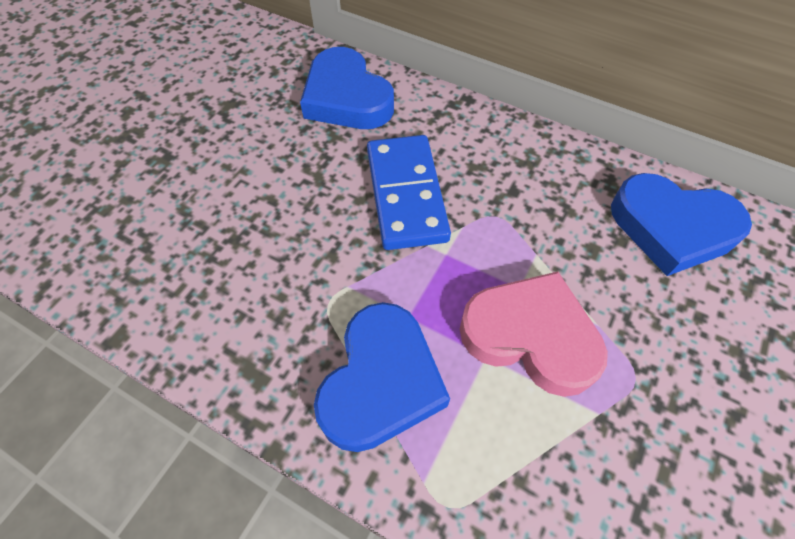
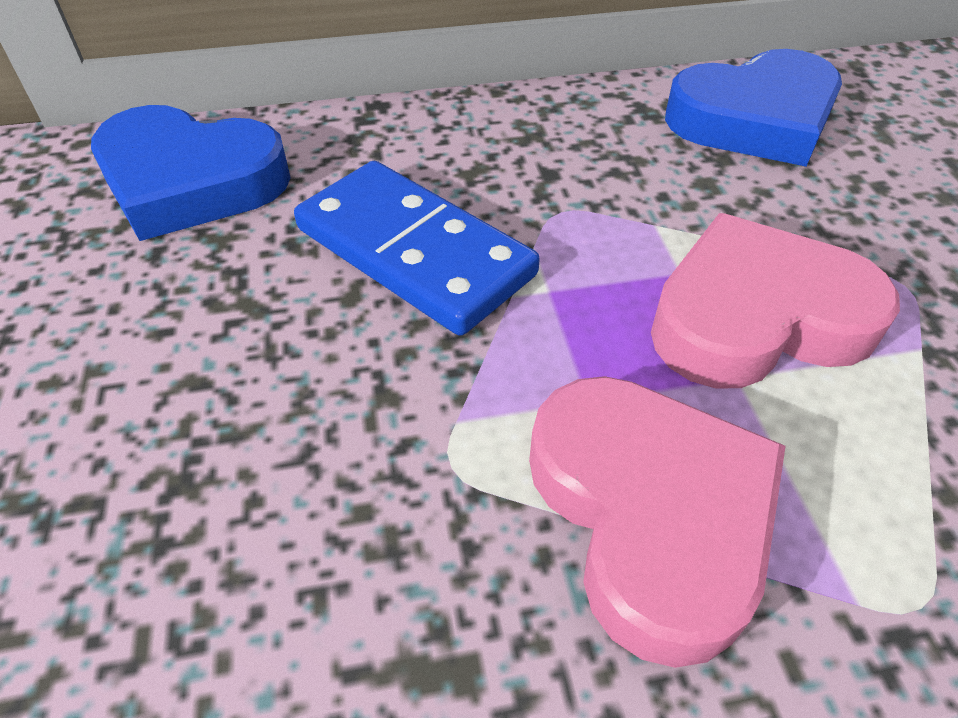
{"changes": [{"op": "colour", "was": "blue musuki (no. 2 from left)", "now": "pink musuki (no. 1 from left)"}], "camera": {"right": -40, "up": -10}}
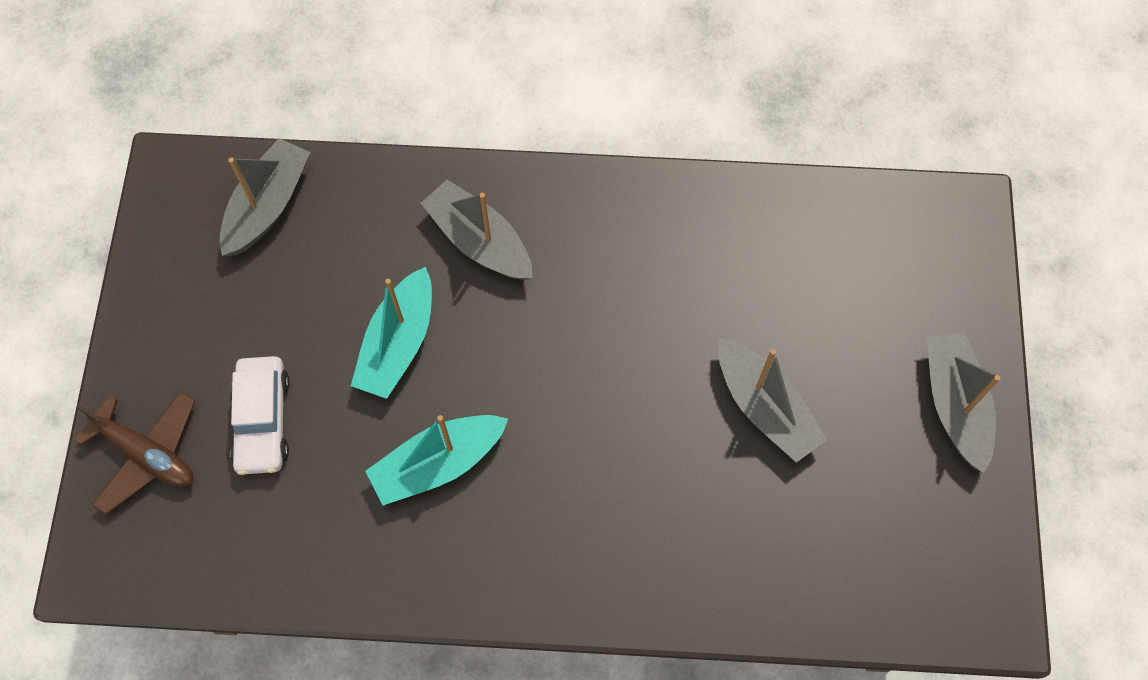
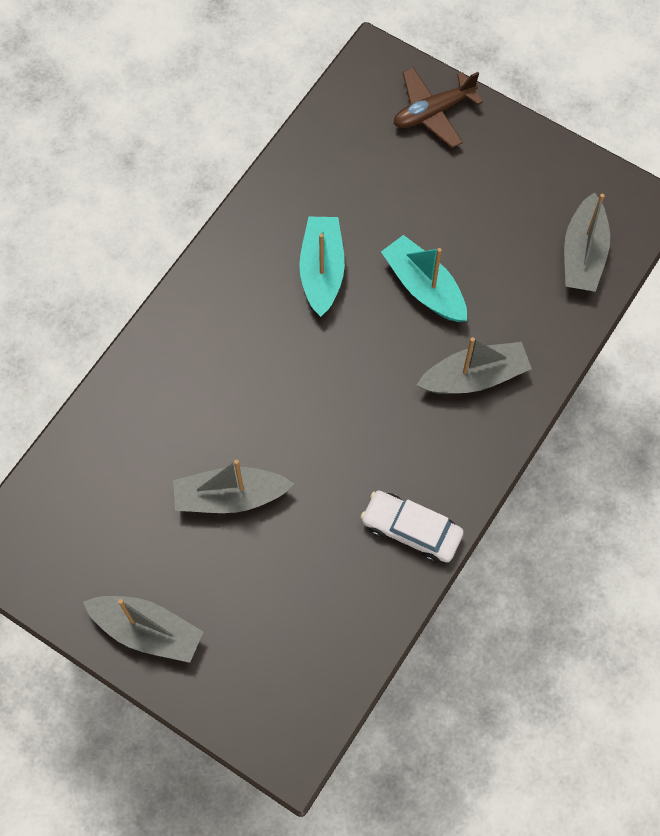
{"changes": [{"op": "relocated", "was": "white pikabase"}, {"op": "spun", "was": "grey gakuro (no. 1 from left in the first image)", "clockwise": 45}], "camera": {"right": 120, "up": 0}}
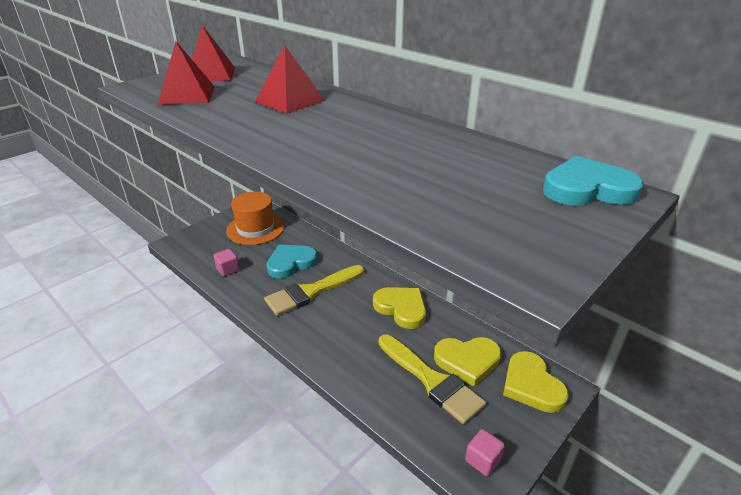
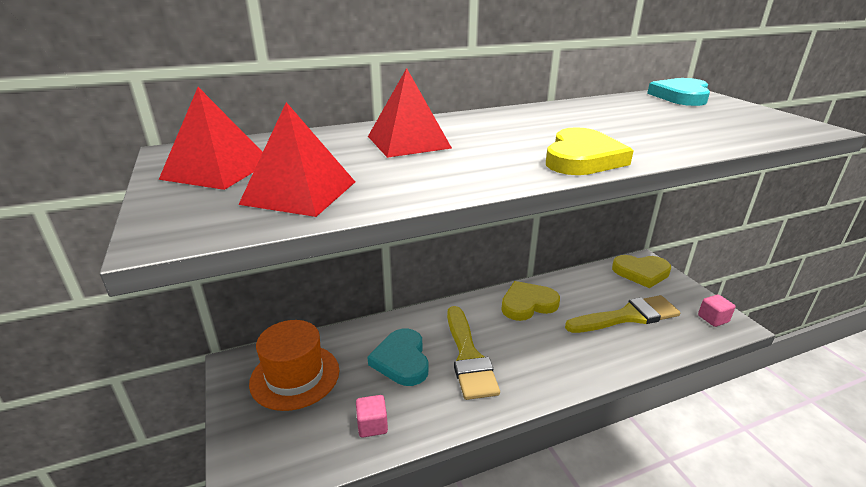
{"changes": [{"op": "relocated", "was": "yellow musuki (no. 2 from left)"}], "camera": {"right": -65, "up": -5}}
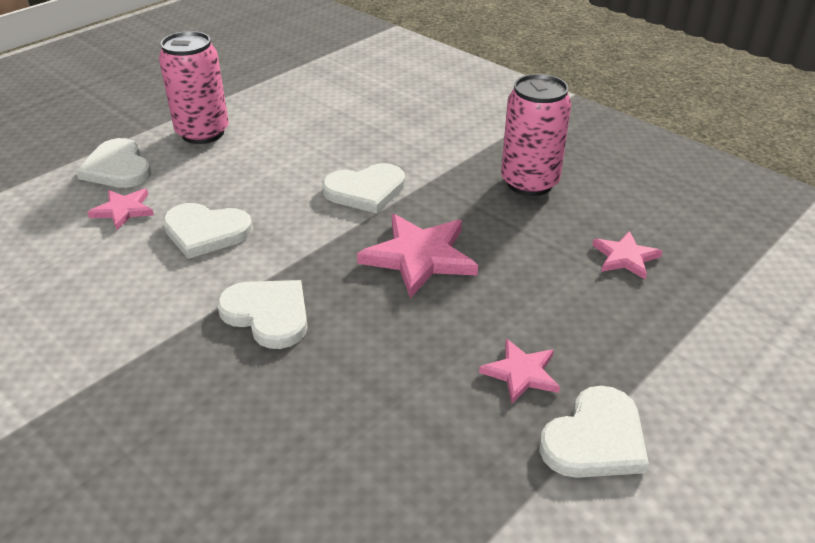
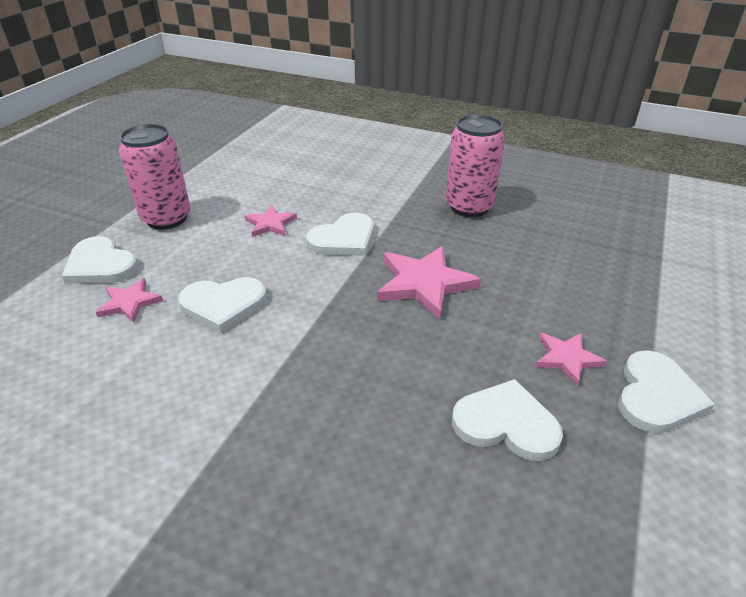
{"changes": [{"op": "relocated", "was": "white musuki (no. 3 from left in the first image)", "now": "white musuki (no. 4 from left)"}, {"op": "relocated", "was": "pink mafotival (no. 4 from left in the first image)", "now": "pink mafotival (no. 2 from left)"}], "camera": {"right": -20, "up": 0}}
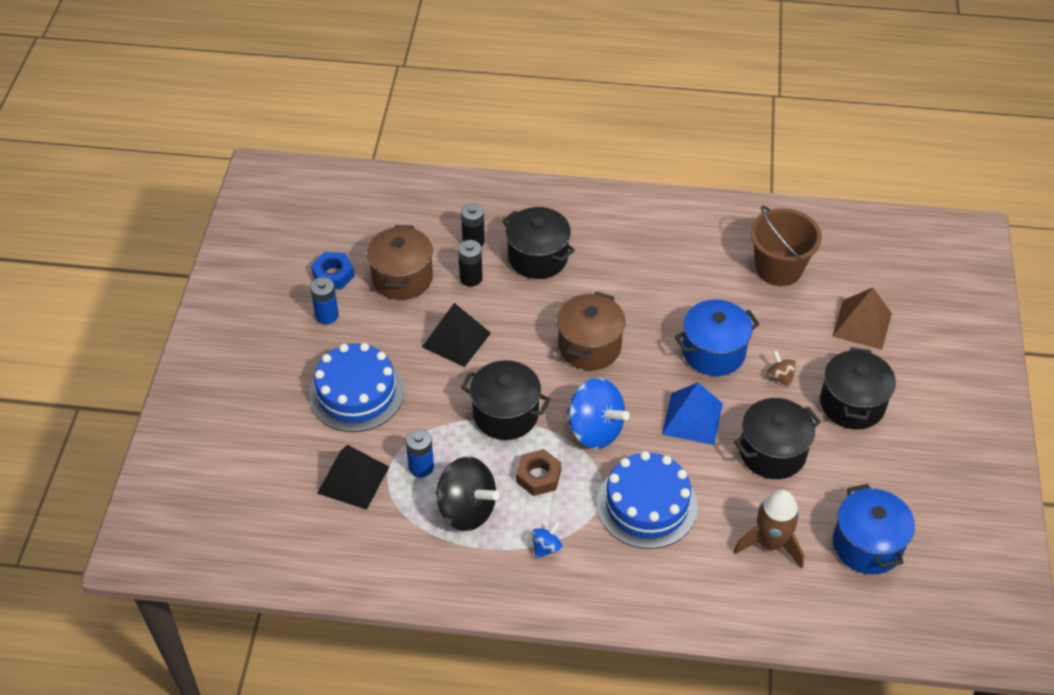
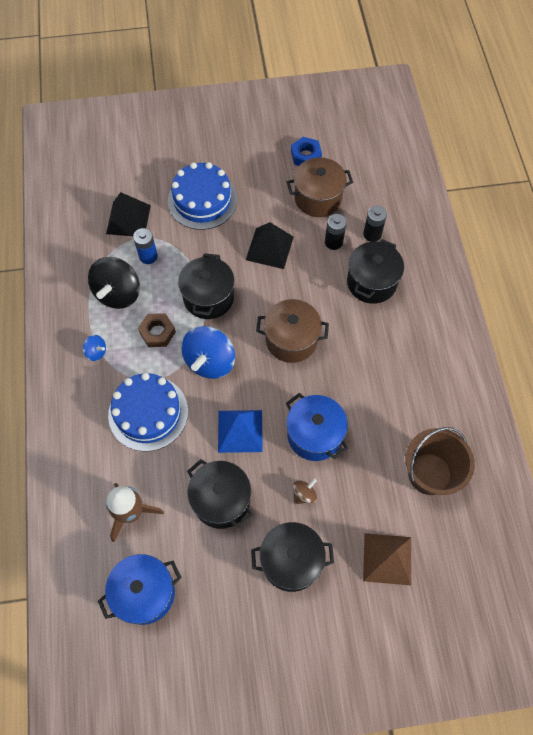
{"changes": [{"op": "missing", "was": "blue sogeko (no. 1 from left)"}], "camera": {"right": 75, "up": 15}}
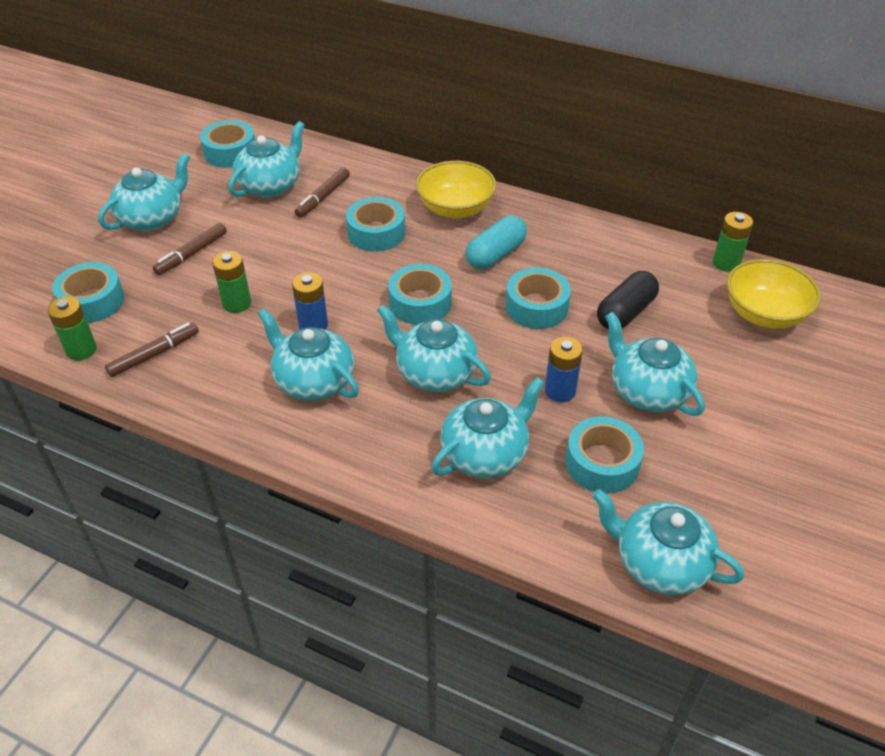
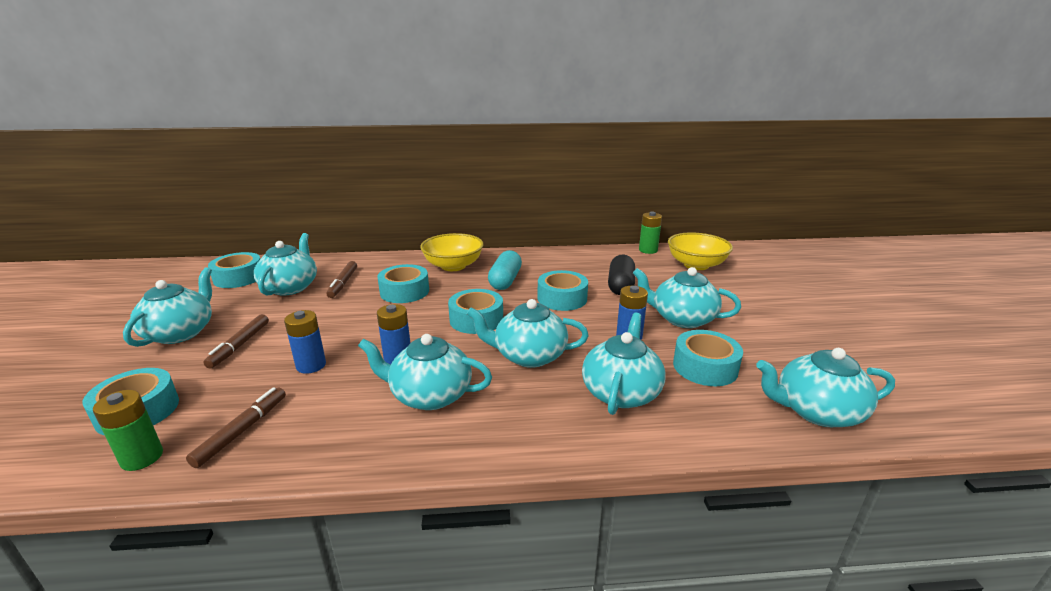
{"changes": [{"op": "colour", "was": "green sogeko (no. 2 from left)", "now": "blue sogeko (no. 1 from left)"}], "camera": {"right": -30, "up": -20}}
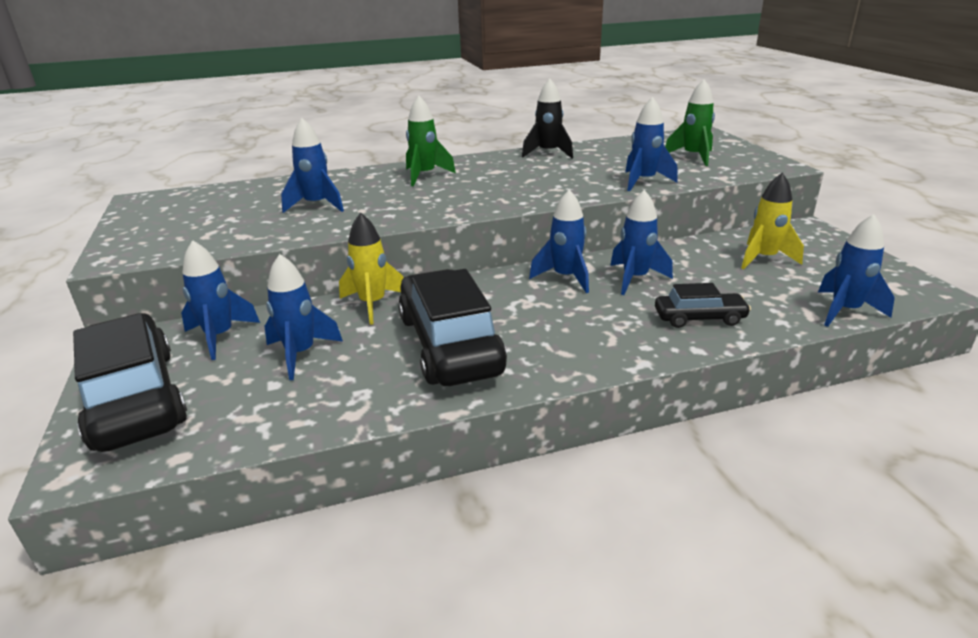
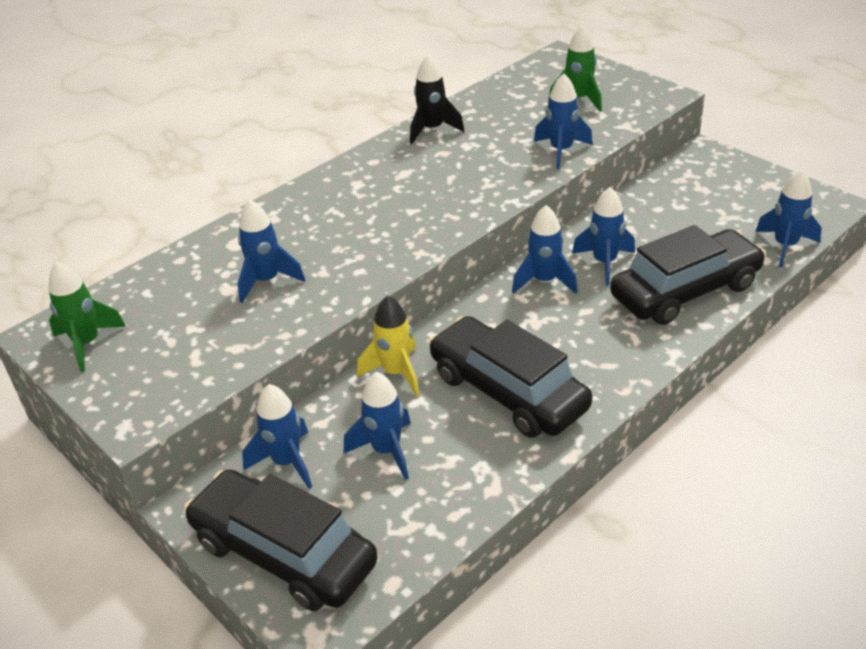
{"changes": [{"op": "missing", "was": "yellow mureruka (no. 2 from left)"}, {"op": "relocated", "was": "green mureruka (no. 1 from left)"}, {"op": "size", "was": "black pikabase (no. 3 from left)", "ratio": 1.97}], "camera": {"right": -25, "up": 10}}
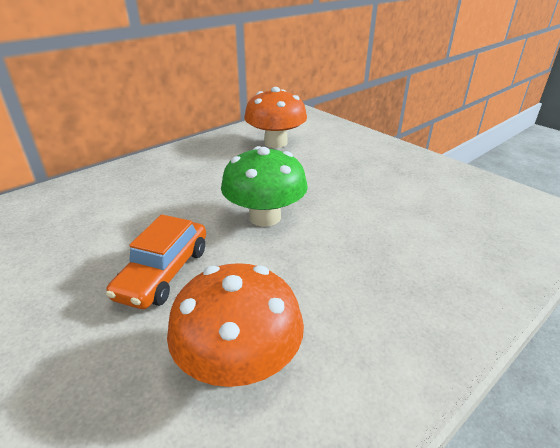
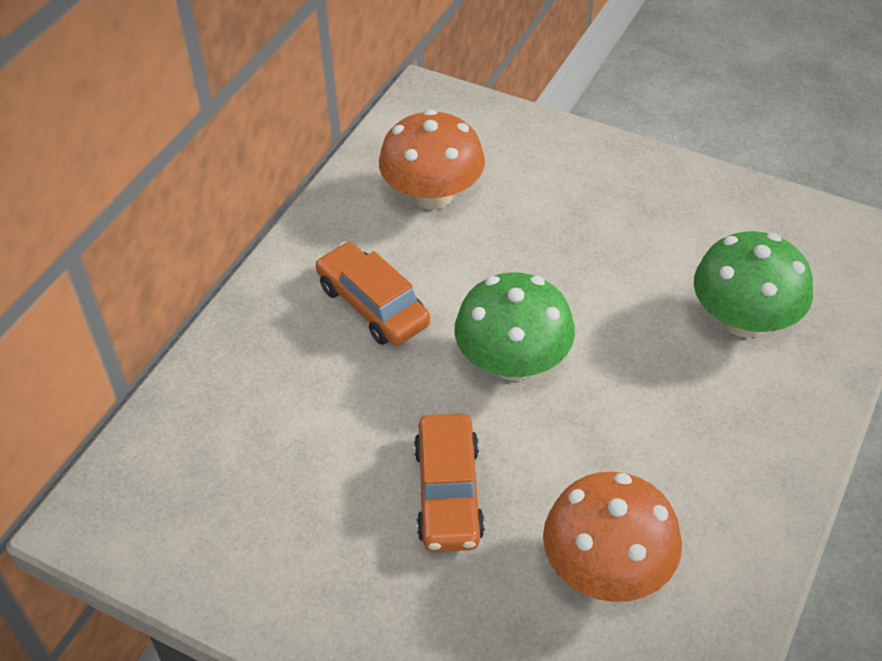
{"changes": [{"op": "appeared", "now": "orange pikabase (no. 1 from left)"}, {"op": "appeared", "now": "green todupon (no. 2 from left)"}], "camera": {"right": -20, "up": 15}}
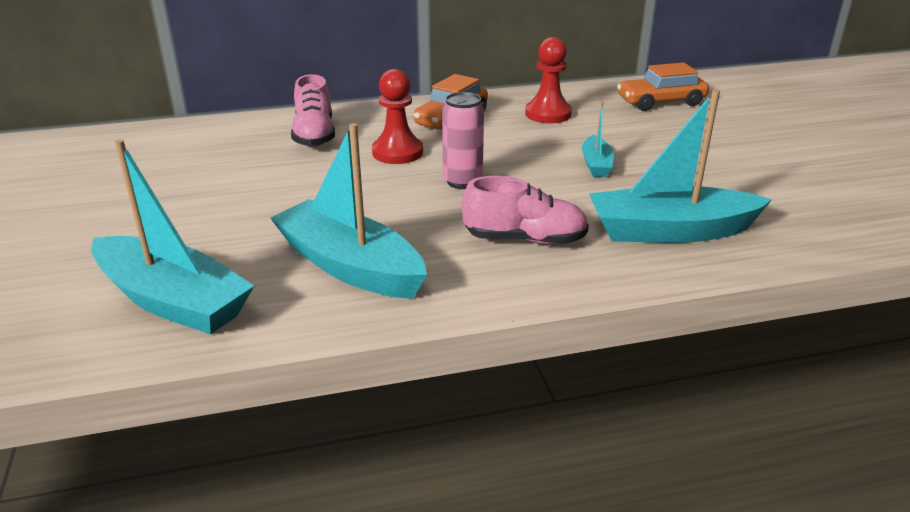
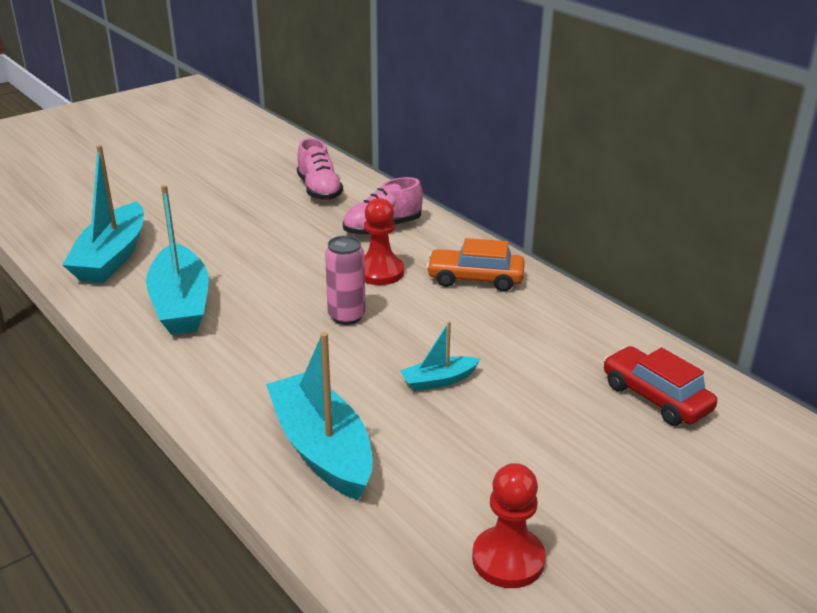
{"changes": [{"op": "relocated", "was": "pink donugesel (no. 2 from left in the first image)", "now": "pink donugesel (no. 1 from left)"}, {"op": "relocated", "was": "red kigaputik (no. 2 from left)"}, {"op": "colour", "was": "orange pikabase (no. 2 from left)", "now": "red pikabase"}, {"op": "spun", "was": "turquoise gakuro (no. 2 from left)", "clockwise": 150}], "camera": {"right": 65, "up": 0}}
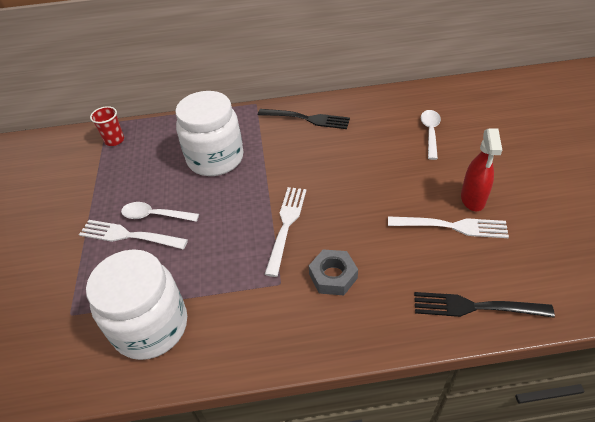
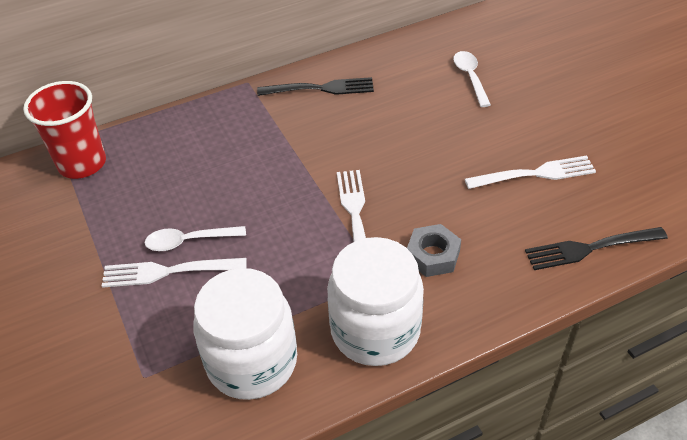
{"changes": [{"op": "missing", "was": "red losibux"}, {"op": "relocated", "was": "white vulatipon (no. 2 from left)"}, {"op": "size", "was": "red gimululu", "ratio": 1.84}], "camera": {"right": -20, "up": 0}}
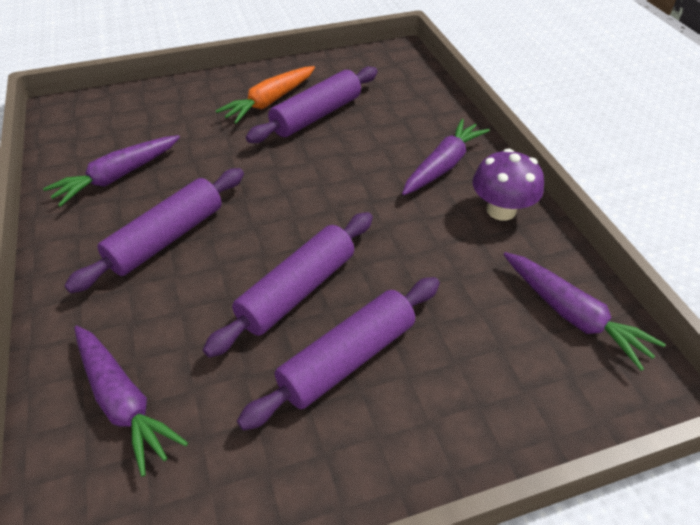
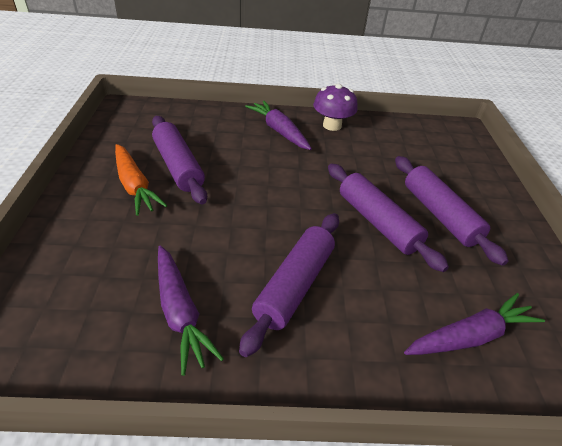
{"changes": [{"op": "missing", "was": "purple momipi (no. 4 from left)"}, {"op": "spun", "was": "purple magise (no. 1 from left in the first image)", "clockwise": 60}], "camera": {"right": -75, "up": -5}}
